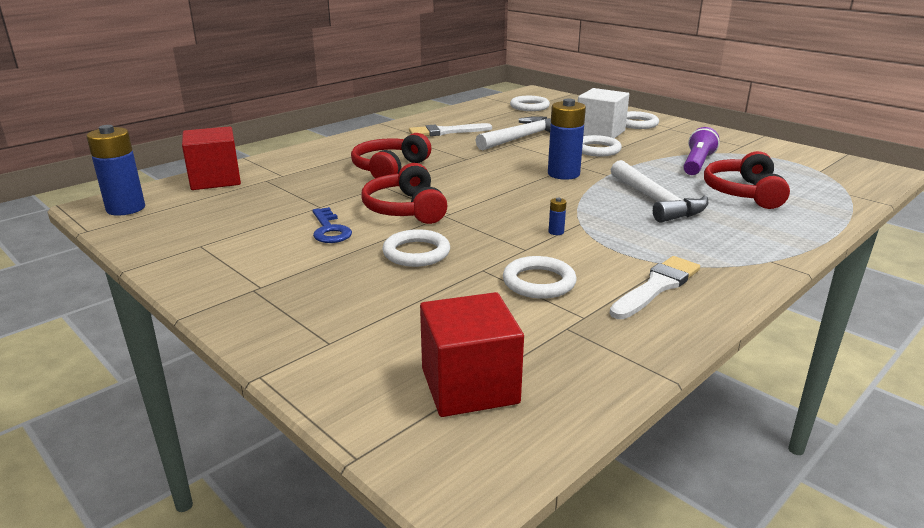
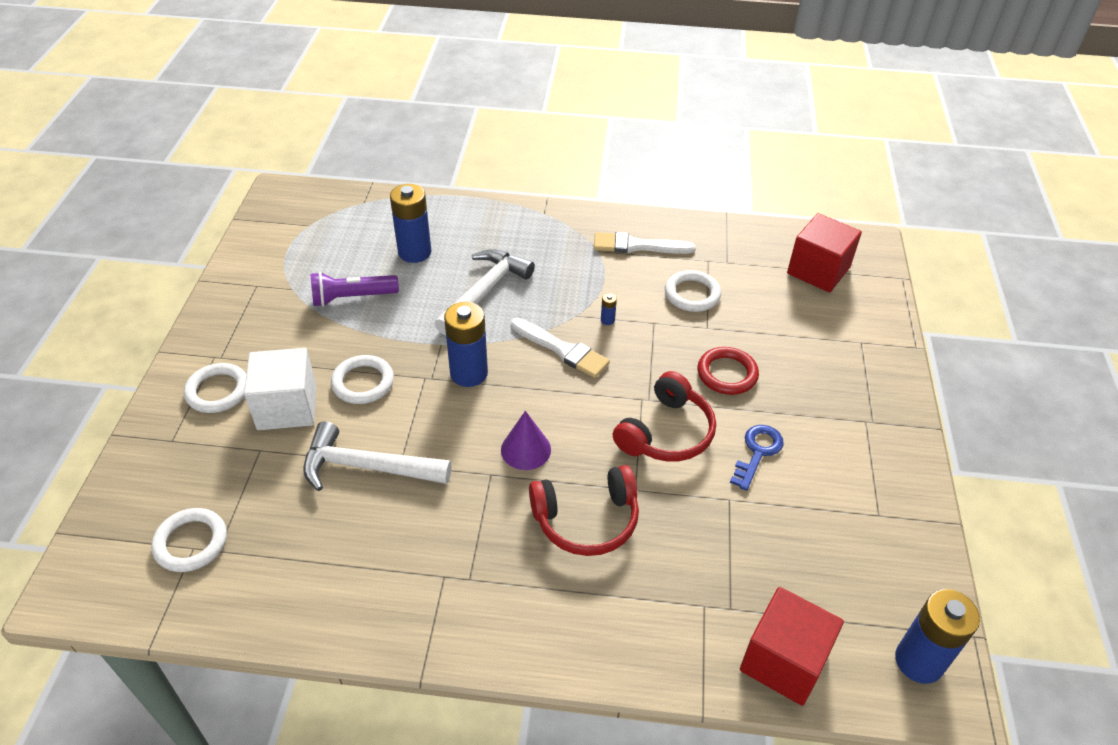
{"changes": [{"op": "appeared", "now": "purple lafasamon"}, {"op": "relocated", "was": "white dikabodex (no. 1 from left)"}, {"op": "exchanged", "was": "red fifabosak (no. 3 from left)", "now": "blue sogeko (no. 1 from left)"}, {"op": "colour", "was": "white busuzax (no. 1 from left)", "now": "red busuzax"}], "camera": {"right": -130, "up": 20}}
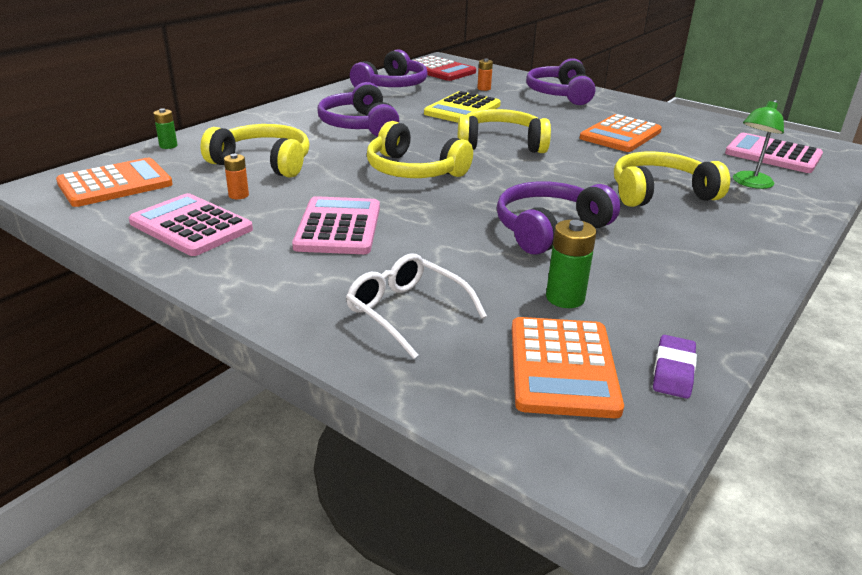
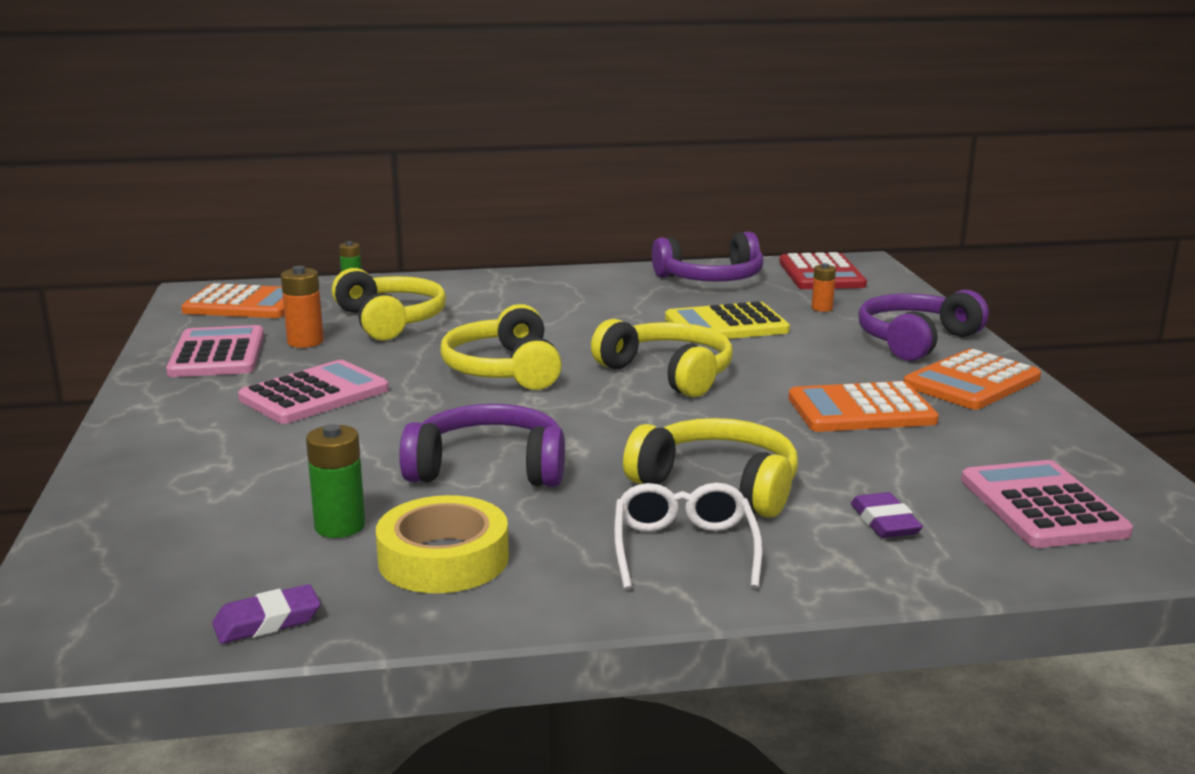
{"changes": [{"op": "missing", "was": "purple fifabosak (no. 1 from left)"}, {"op": "appeared", "now": "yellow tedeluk"}, {"op": "relocated", "was": "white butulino"}, {"op": "relocated", "was": "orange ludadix (no. 2 from left in the first image)", "now": "orange ludadix (no. 3 from left)"}, {"op": "exchanged", "was": "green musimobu", "now": "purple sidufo (no. 2 from left)"}, {"op": "size", "was": "orange sogeko (no. 1 from left)", "ratio": 1.56}], "camera": {"right": 45, "up": -10}}
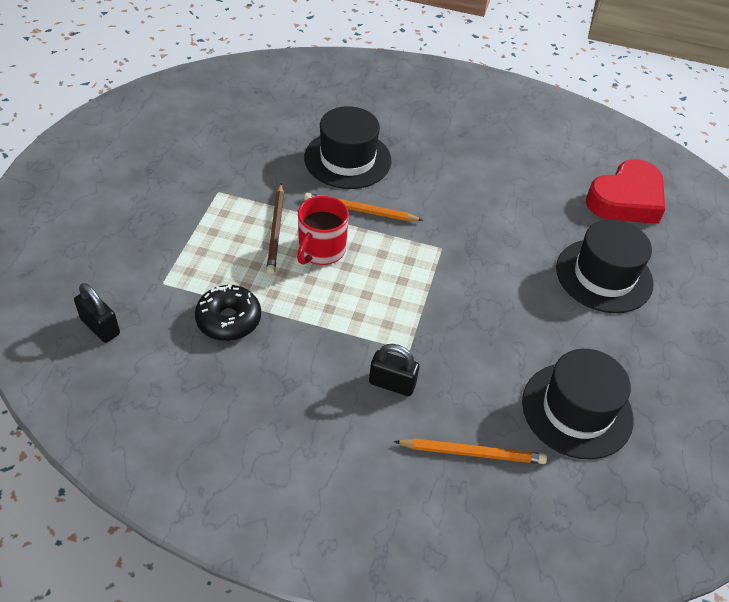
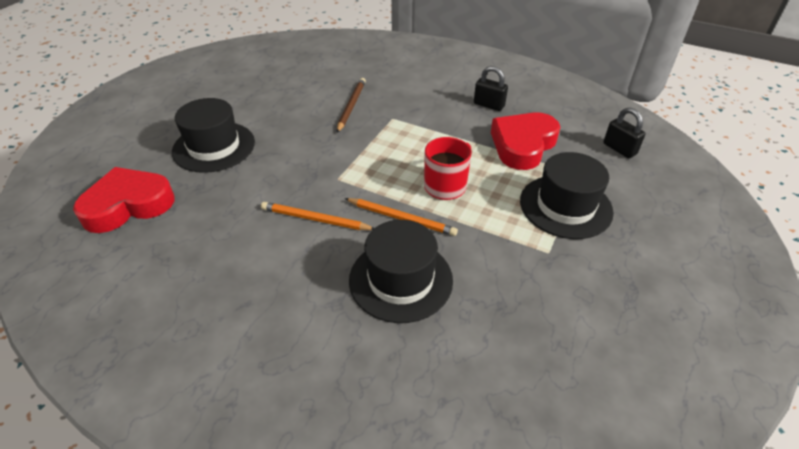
{"changes": [{"op": "relocated", "was": "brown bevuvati"}, {"op": "relocated", "was": "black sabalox (no. 2 from left in the first image)", "now": "black sabalox (no. 1 from left)"}, {"op": "relocated", "was": "orange bevuvati (no. 2 from left in the first image)", "now": "orange bevuvati (no. 1 from left)"}, {"op": "relocated", "was": "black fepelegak (no. 2 from left in the first image)", "now": "black fepelegak (no. 3 from left)"}, {"op": "exchanged", "was": "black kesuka", "now": "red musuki (no. 2 from left)"}], "camera": {"right": -165, "up": -5}}
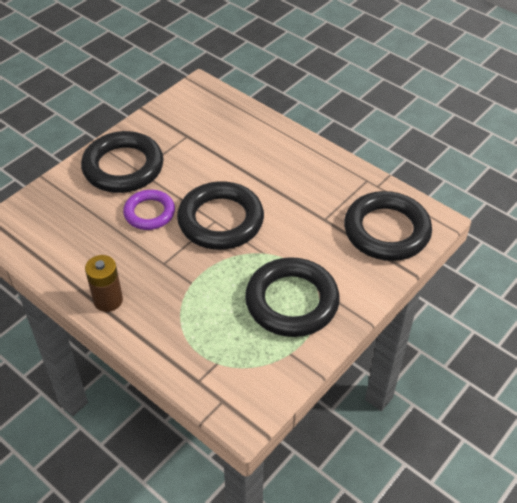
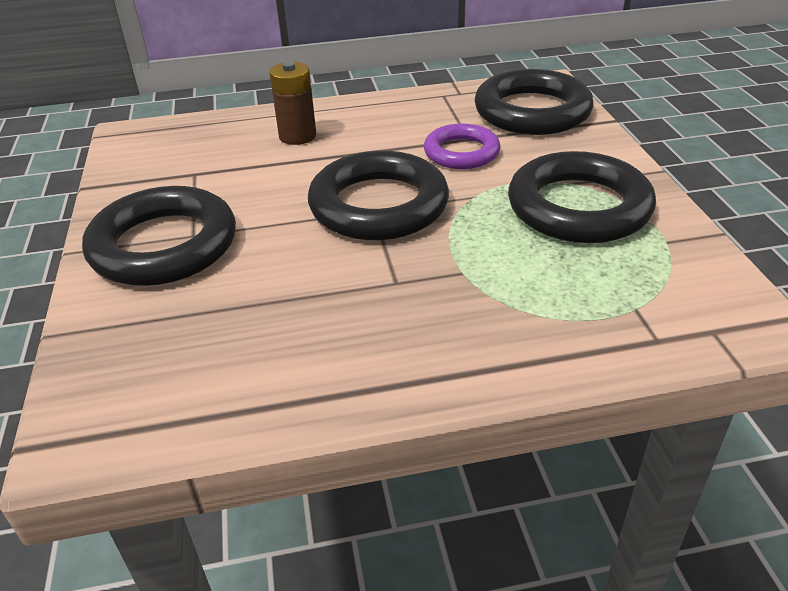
{"changes": [{"op": "relocated", "was": "brown sogeko"}, {"op": "relocated", "was": "purple busuzax"}], "camera": {"right": -50, "up": -10}}
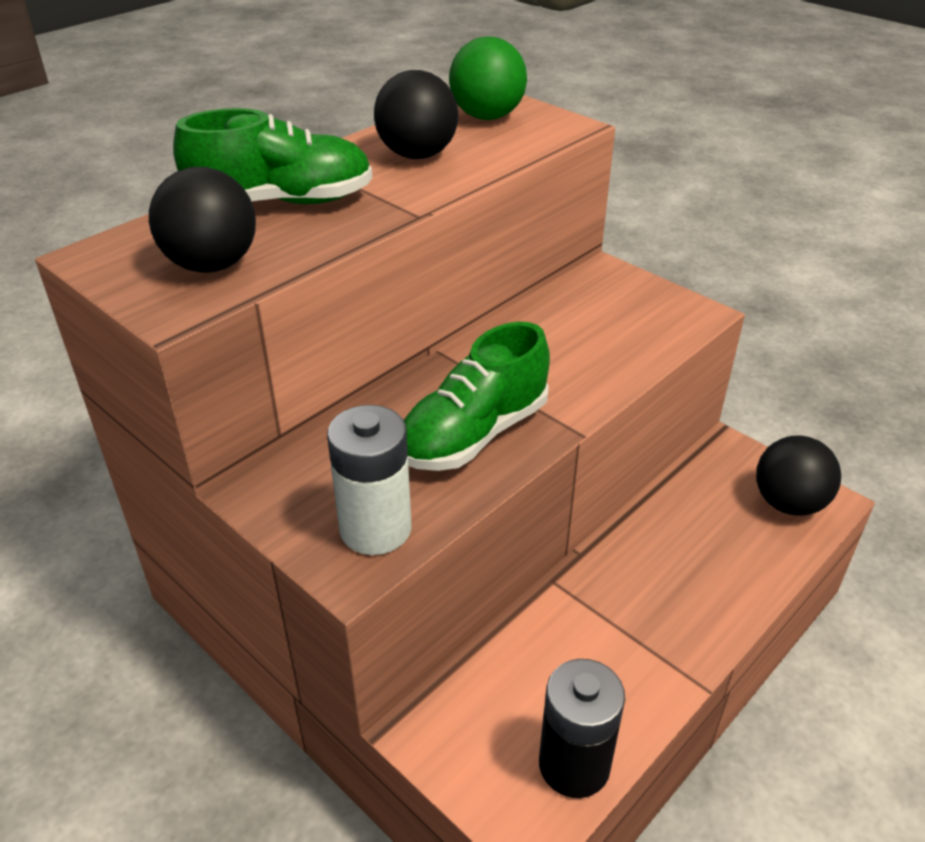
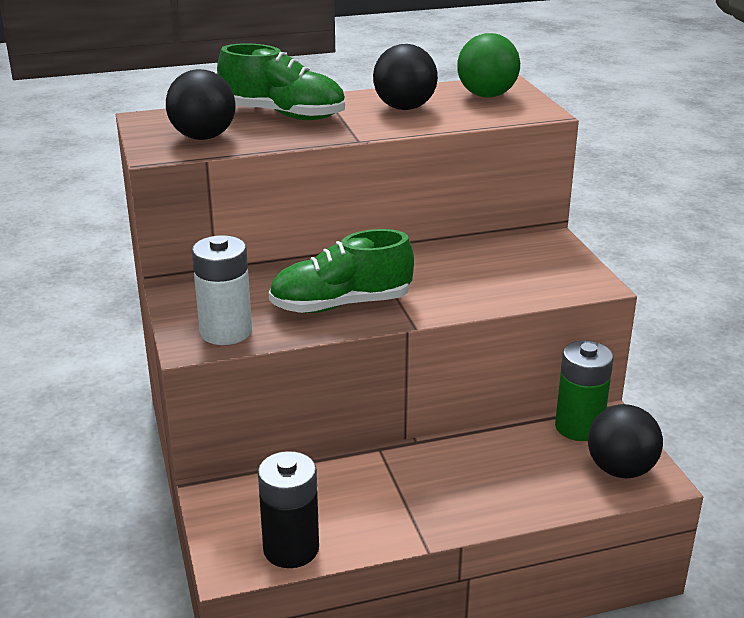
{"changes": [{"op": "appeared", "now": "green sogeko"}], "camera": {"right": 30, "up": -10}}
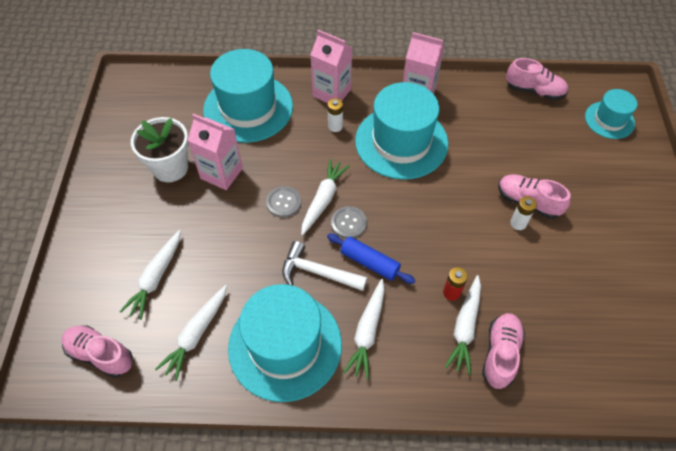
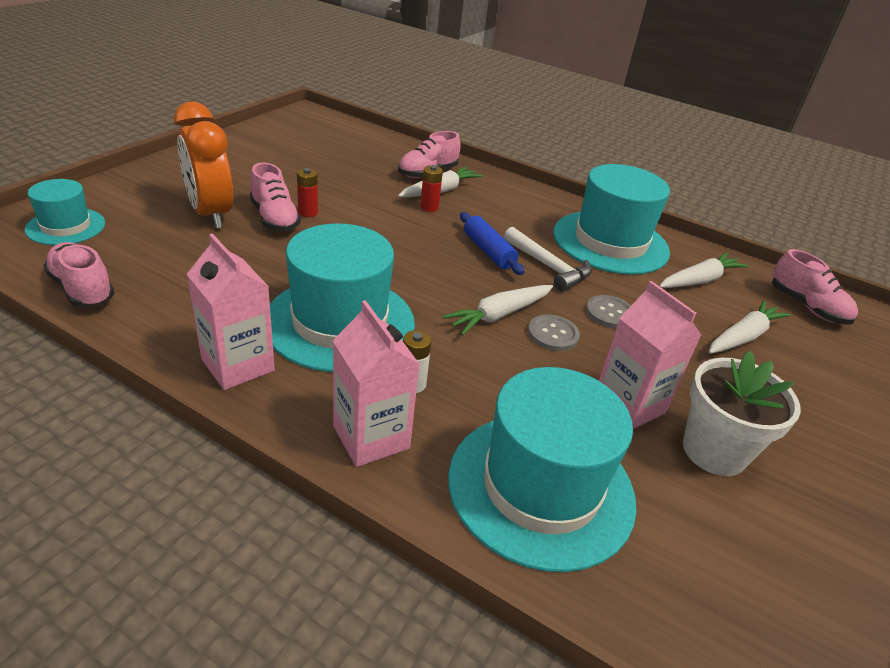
{"changes": [{"op": "missing", "was": "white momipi (no. 4 from left)"}, {"op": "appeared", "now": "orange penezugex"}, {"op": "relocated", "was": "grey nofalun (no. 2 from left)"}, {"op": "colour", "was": "white sogeko (no. 2 from left)", "now": "red sogeko (no. 1 from left)"}], "camera": {"right": -155, "up": -20}}
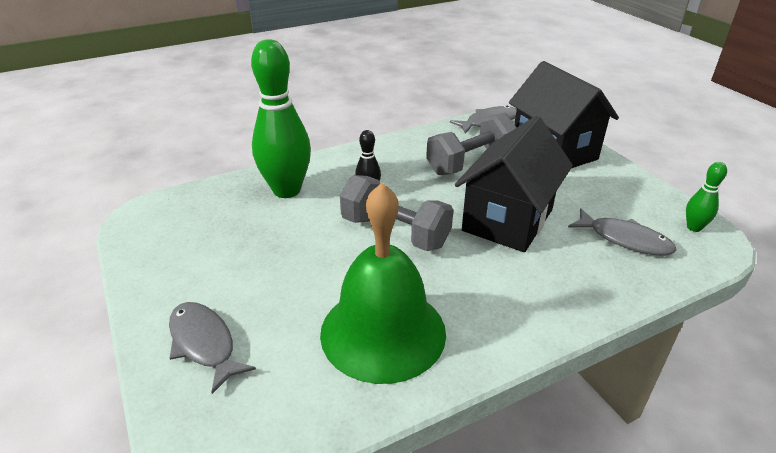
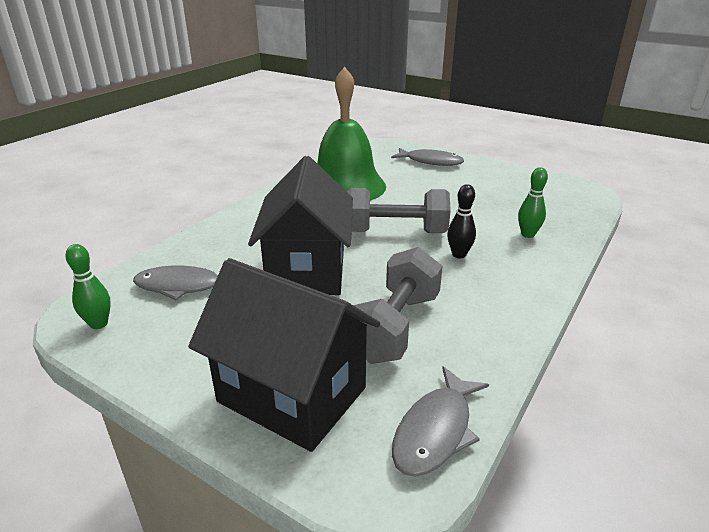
{"changes": [{"op": "size", "was": "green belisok (no. 1 from left in the first image)", "ratio": 0.45}], "camera": {"right": 150, "up": -5}}
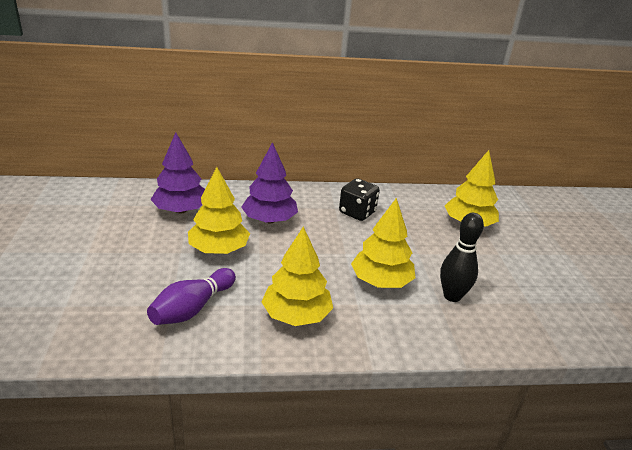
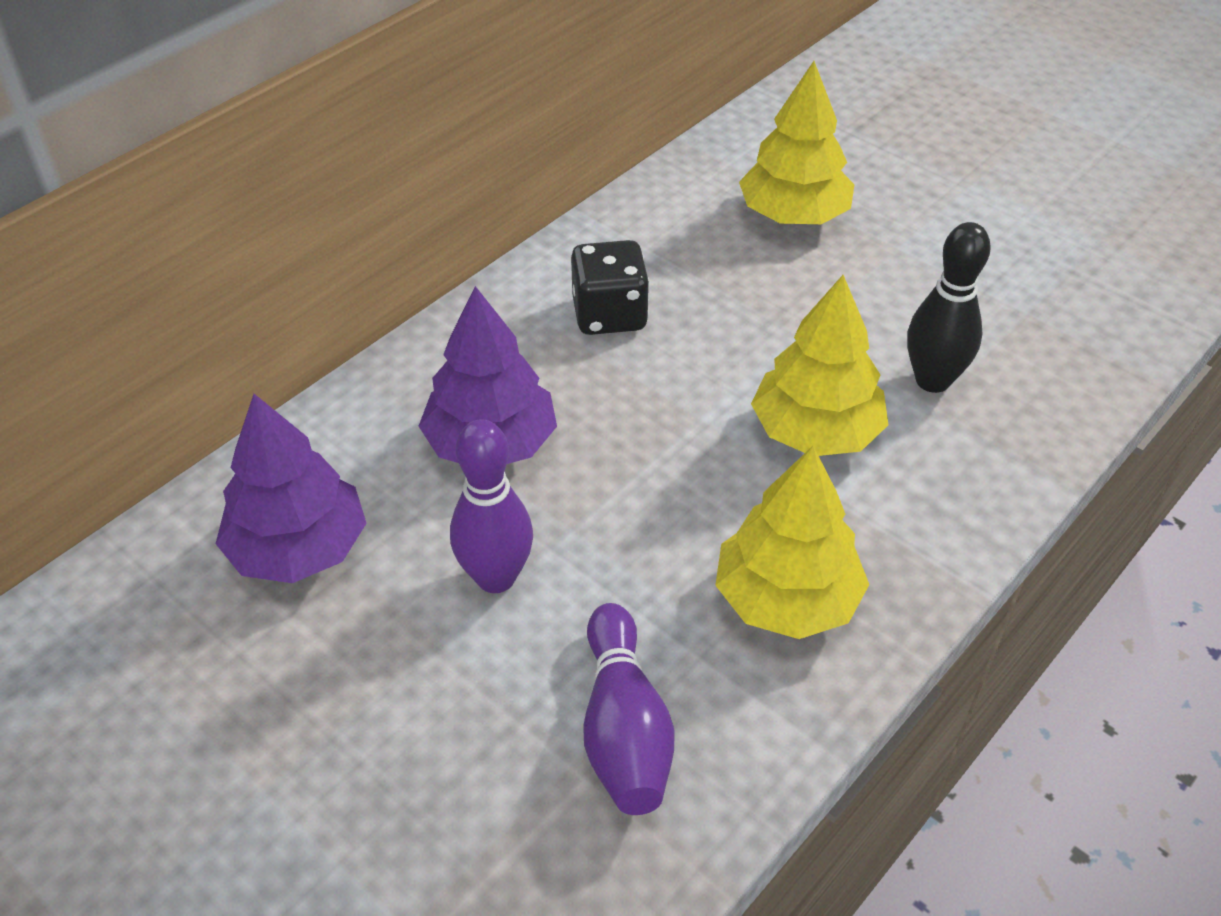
{"changes": [{"op": "exchanged", "was": "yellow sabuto (no. 1 from left)", "now": "purple belisok (no. 1 from left)"}], "camera": {"right": -40, "up": 15}}
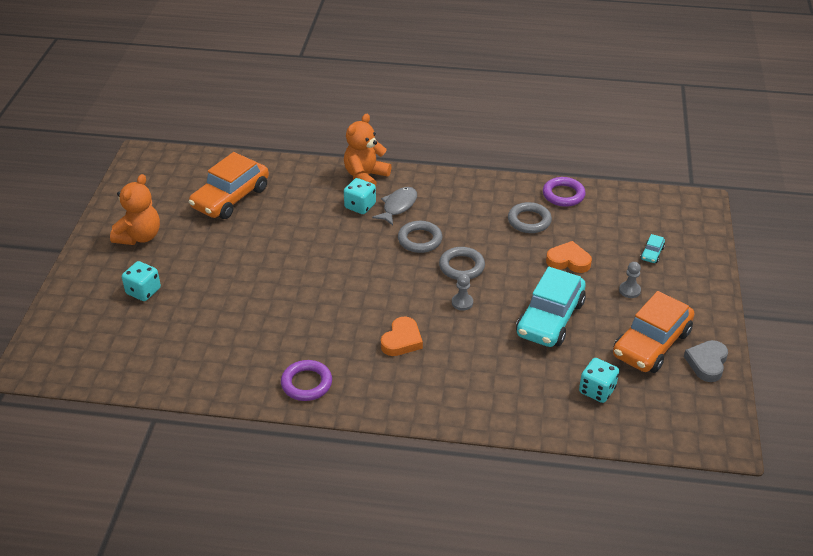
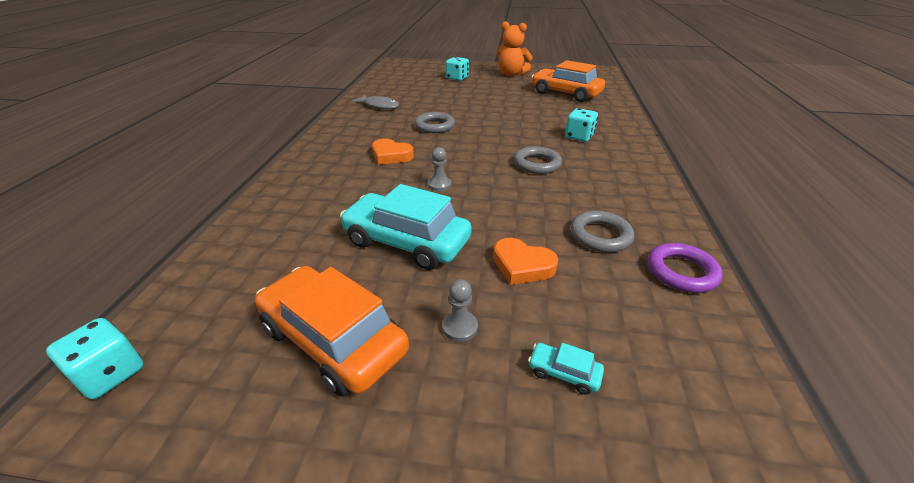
{"changes": [{"op": "missing", "was": "purple busuzax (no. 1 from left)"}, {"op": "missing", "was": "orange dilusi (no. 2 from left)"}, {"op": "missing", "was": "grey musuki"}, {"op": "relocated", "was": "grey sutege"}, {"op": "relocated", "was": "grey busuzax (no. 2 from left in the first image)", "now": "grey busuzax (no. 1 from left)"}, {"op": "relocated", "was": "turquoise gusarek (no. 3 from left in the first image)", "now": "turquoise gusarek (no. 1 from left)"}, {"op": "spun", "was": "orange musuki (no. 2 from left)", "clockwise": 105}], "camera": {"right": 90, "up": -5}}
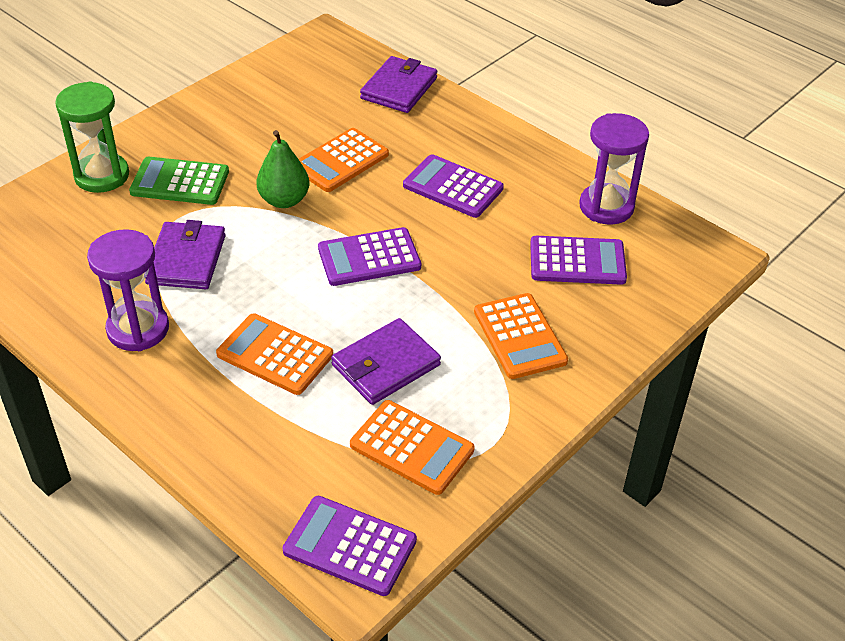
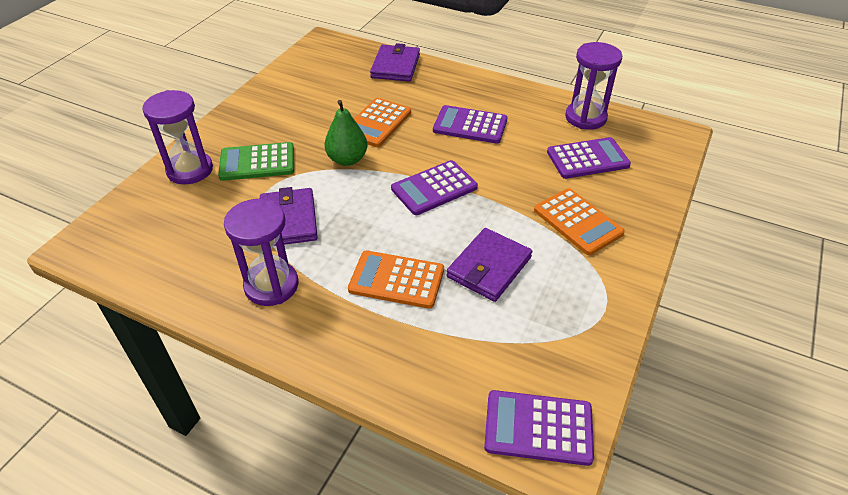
{"changes": [{"op": "missing", "was": "orange ludadix (no. 3 from left)"}, {"op": "colour", "was": "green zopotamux", "now": "purple zopotamux (no. 1 from left)"}], "camera": {"right": -15, "up": 0}}
